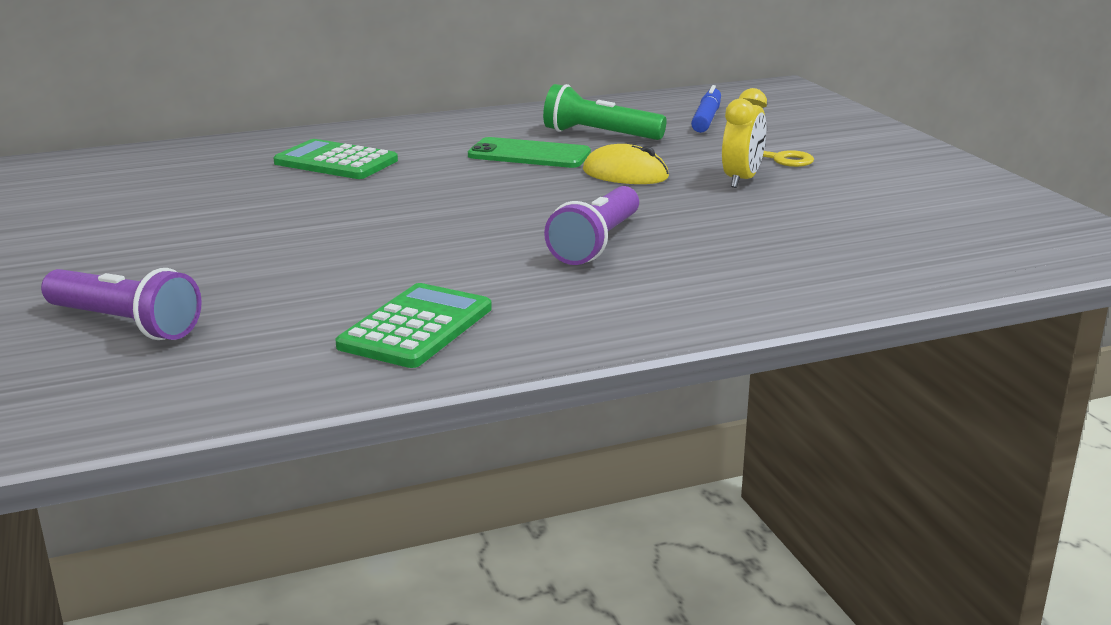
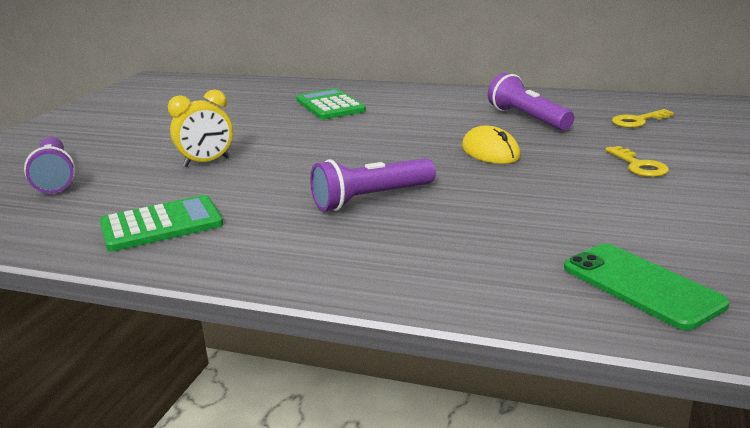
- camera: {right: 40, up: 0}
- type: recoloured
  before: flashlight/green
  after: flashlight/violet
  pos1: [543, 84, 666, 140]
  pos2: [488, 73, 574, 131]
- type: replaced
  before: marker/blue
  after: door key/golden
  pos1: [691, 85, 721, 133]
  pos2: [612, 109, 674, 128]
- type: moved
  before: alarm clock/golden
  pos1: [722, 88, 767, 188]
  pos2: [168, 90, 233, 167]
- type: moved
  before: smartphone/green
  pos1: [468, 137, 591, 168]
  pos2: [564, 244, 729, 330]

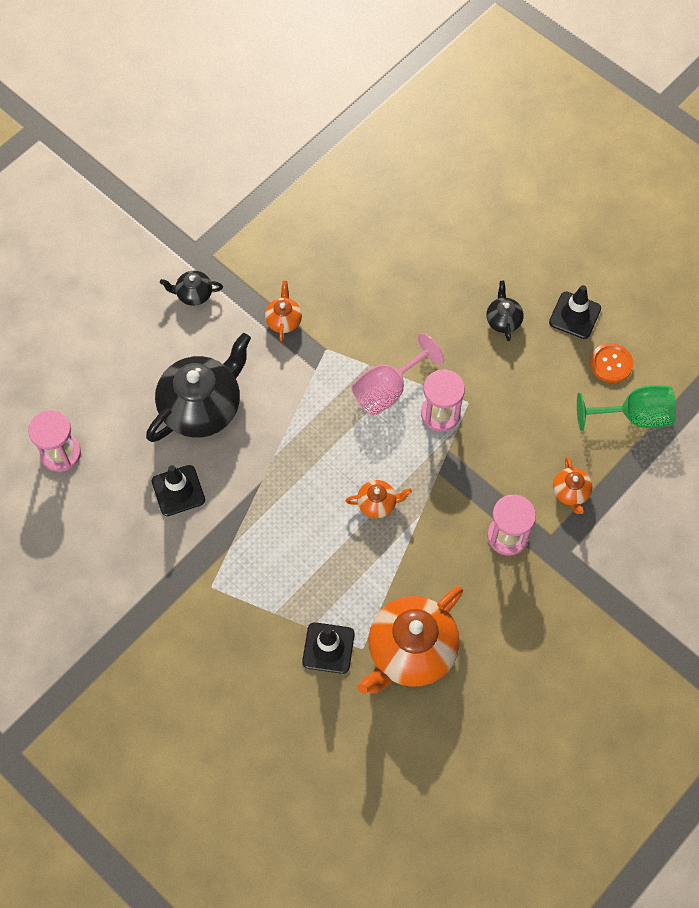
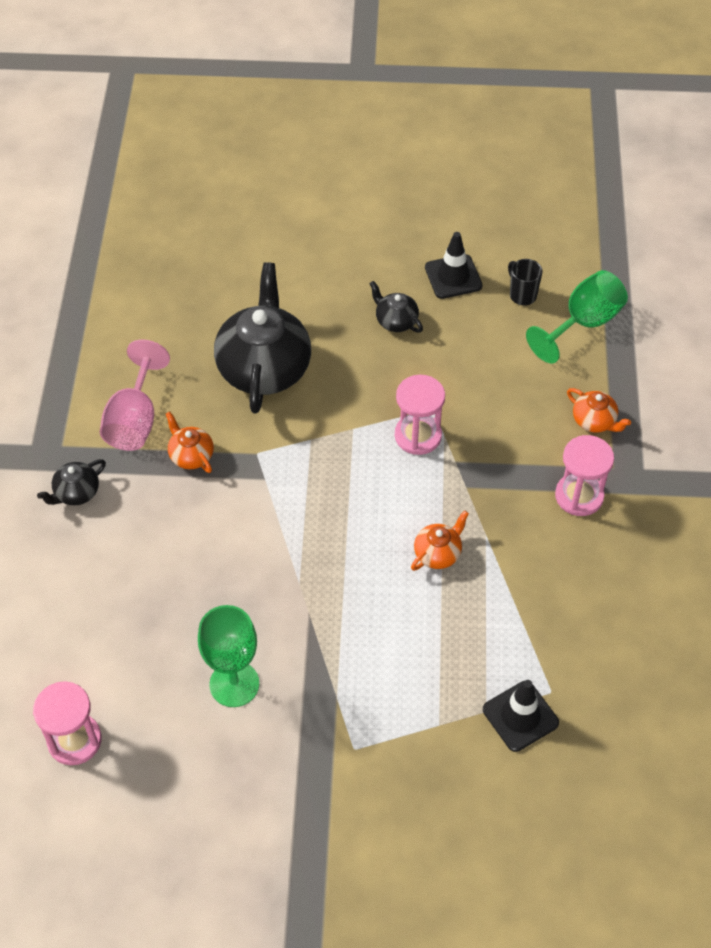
- camera: {right: -40, up: -10}
- type: moved
  before: china teapot/ebony
  pos1: [146, 333, 251, 442]
  pos2: [214, 262, 311, 413]
- type: moved
  before: wine glass/rosy
  pos1: [351, 333, 444, 415]
  pos2: [100, 339, 170, 451]
- type: replaced
  before: sewing button/orange-coloured
  after: coffee mug/ebony
  pos1: [590, 343, 633, 383]
  pos2: [508, 259, 543, 305]
- type: replaced
  before: safety cone/ebony
  after: wine glass/green
  pos1: [152, 465, 205, 516]
  pos2: [198, 605, 259, 707]
- type: removed
  before: china teapot/orange-coloured
  pos1: [358, 586, 463, 694]

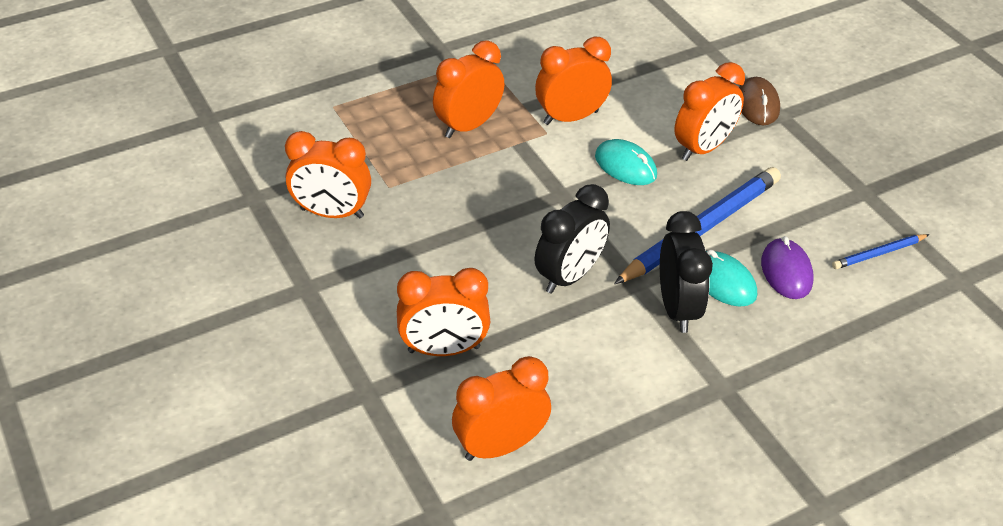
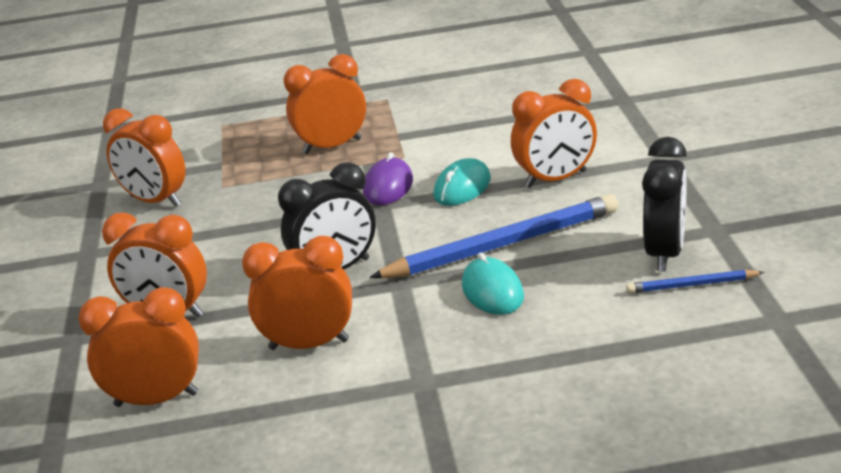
- camera: {right: 25, up: -15}
- type: moved
  before: alarm clock/orange-coloured
  pos1: [535, 37, 612, 125]
  pos2: [242, 236, 352, 350]
- type: removed
  before: computer mouse/dark brown
  pos1: [739, 77, 780, 125]
- type: turned
  before: computer mouse/teal
  pos1: [595, 139, 657, 185]
  pos2: [433, 158, 491, 206]
  turn: 60
- type: moved
  before: alarm clock/ebony
  pos1: [660, 211, 713, 333]
  pos2: [642, 137, 687, 272]
- type: moved
  before: computer mouse/violet
  pos1: [761, 236, 814, 299]
  pos2: [363, 152, 413, 205]

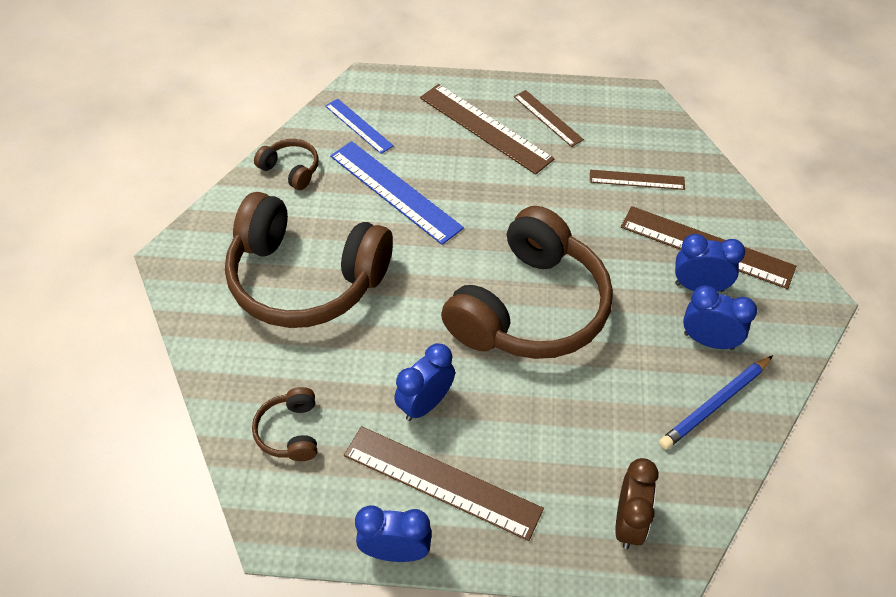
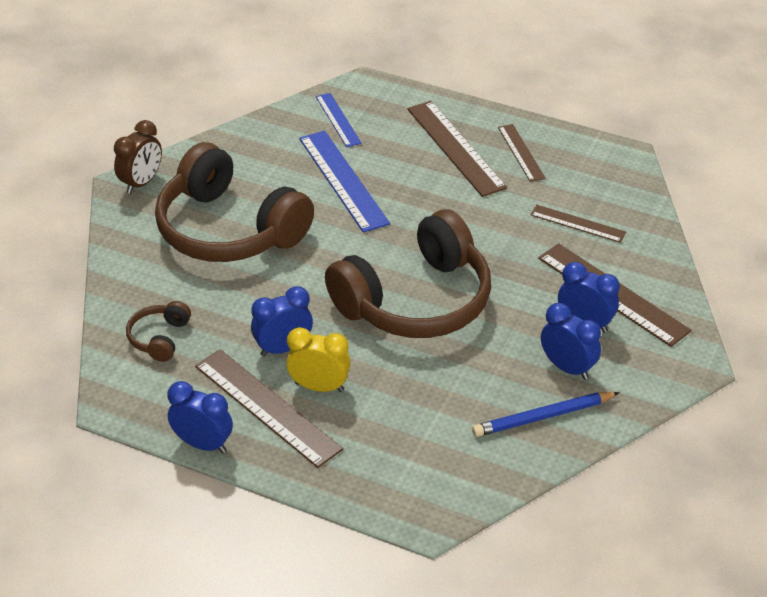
- camera: {right: 20, up: -10}
- type: removed
  before: headphones/dark brown
  pos1: [254, 139, 319, 190]
- type: moved
  before: alarm clock/dark brown
  pos1: [615, 458, 658, 549]
  pos2: [114, 120, 162, 194]
- type: added
  after: alarm clock/golden
  pos2: [286, 327, 351, 392]

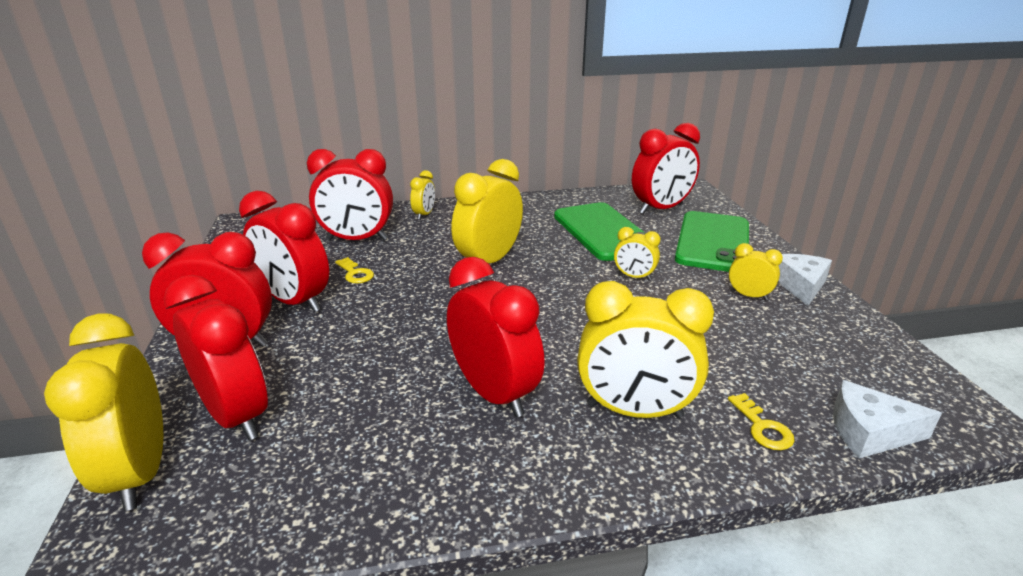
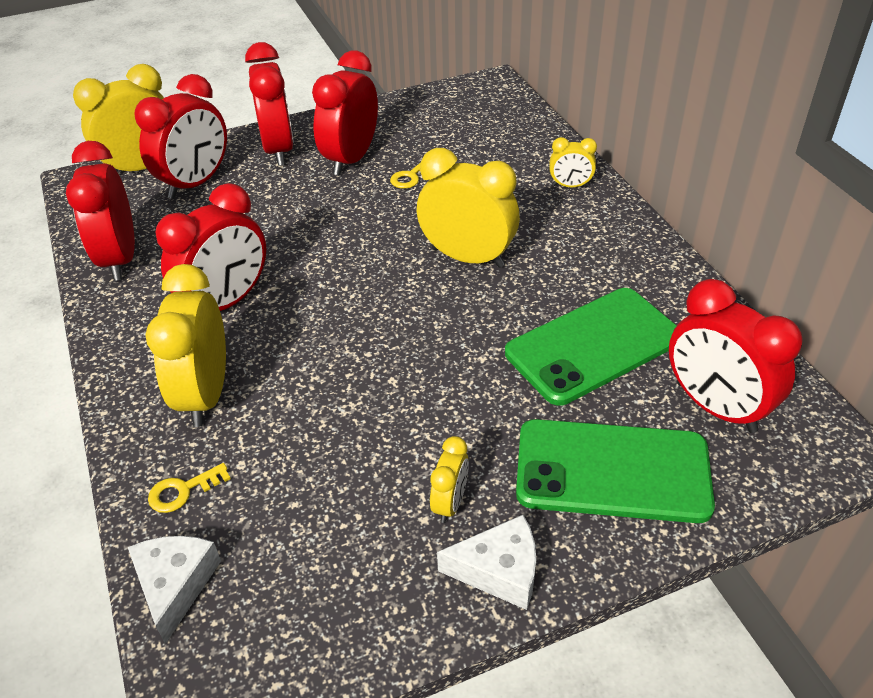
- camera: {right: 80, up: 15}
- type: moved
  before: alarm clock/red
  pos1: [307, 149, 393, 240]
  pos2: [66, 141, 135, 281]
- type: removed
  before: alarm clock/golden
  pos1: [614, 227, 660, 280]

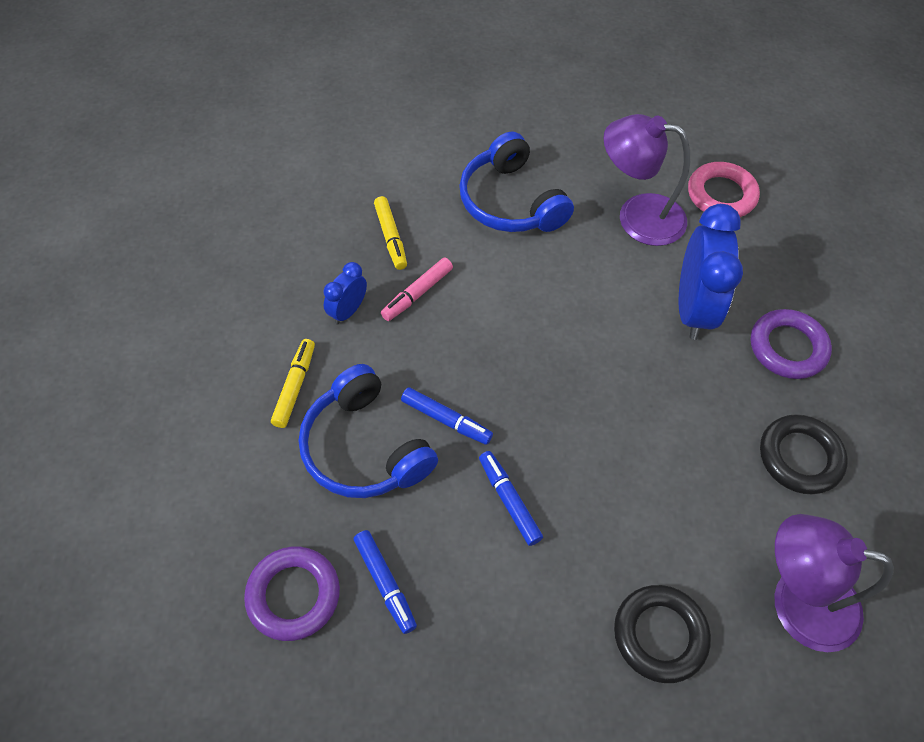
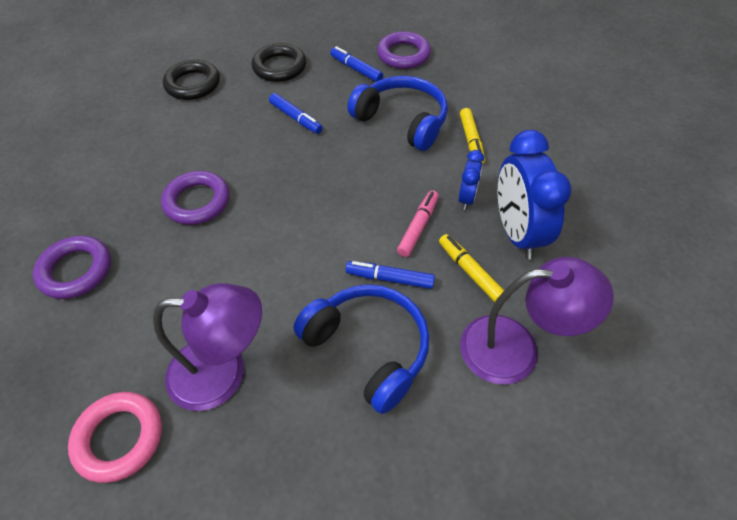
- camera: {right: 165, up: -5}
- type: moved
  before: alarm clock/blue
  pos1: [679, 204, 743, 340]
  pos2: [497, 130, 571, 259]
- type: moved
  before: marker/blue
  pos1: [401, 387, 493, 445]
  pos2: [346, 261, 435, 289]
- type: moved
  before: torus/ebony
  pos1: [760, 414, 848, 494]
  pos2: [252, 43, 306, 82]
- type: moved
  before: lamp/violet
  pos1: [774, 514, 894, 652]
  pos2: [460, 257, 614, 385]
- type: added
  after: torus/violet
  pos2: [161, 171, 229, 225]

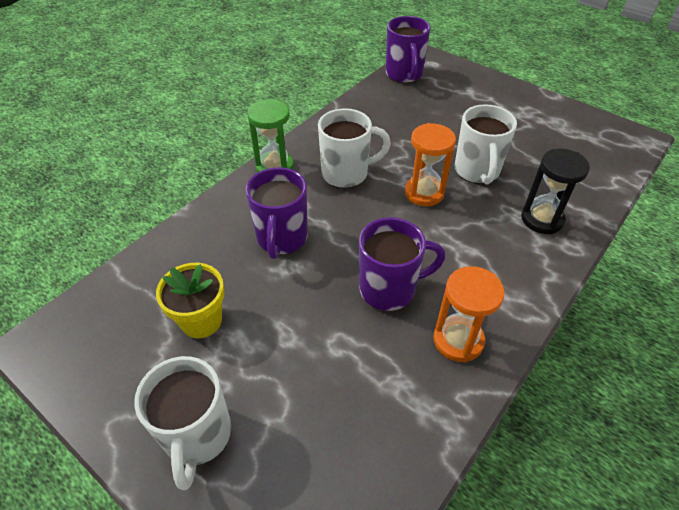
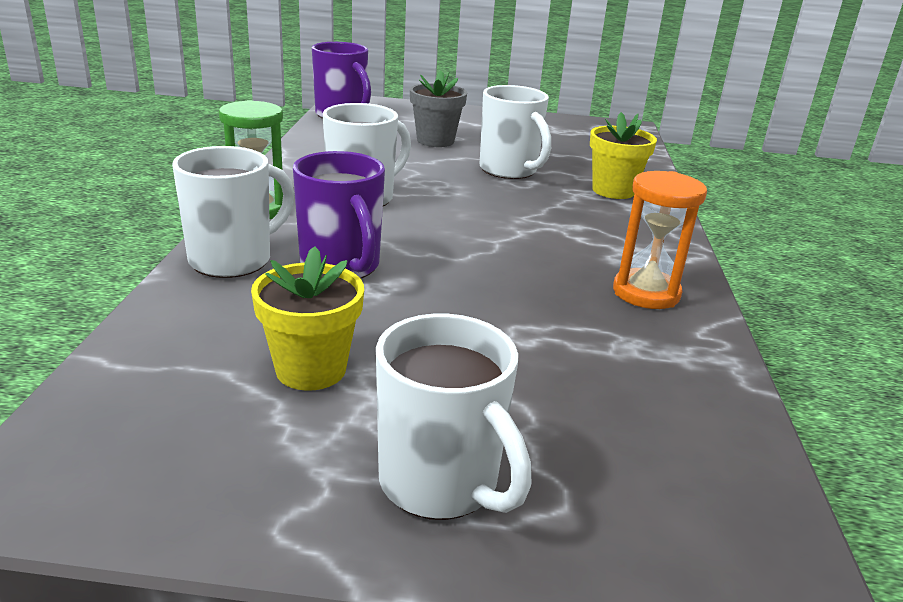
- camera: {right: -35, up: -20}
- type: removed
  before: sand timer/orange-coloured
  pos1: [405, 123, 456, 206]
- type: replaced
  before: sand timer/ebony
  after: potted plant/golden
  pos1: [521, 148, 590, 234]
  pos2: [590, 112, 657, 199]
- type: removed
  before: coffee mug/violet
  pos1: [359, 217, 445, 311]
- type: added
  after: potted plant/gray
  pos2: [410, 71, 467, 147]
- type: added
  after: coffee mug/pure white
  pos2: [172, 146, 294, 278]

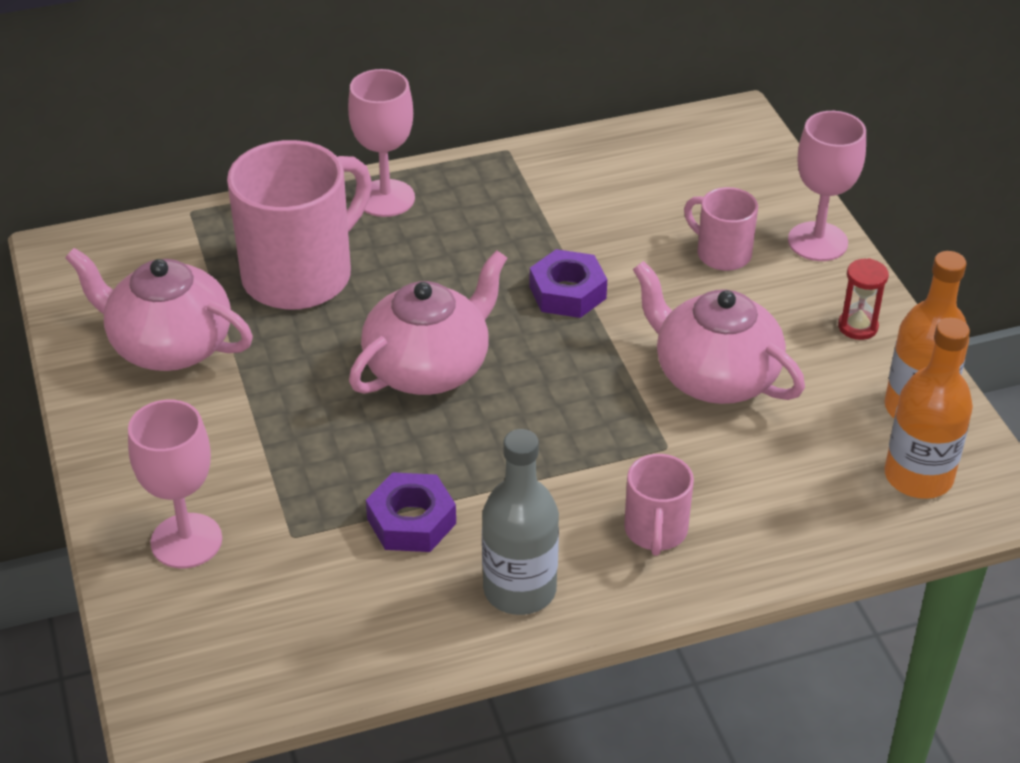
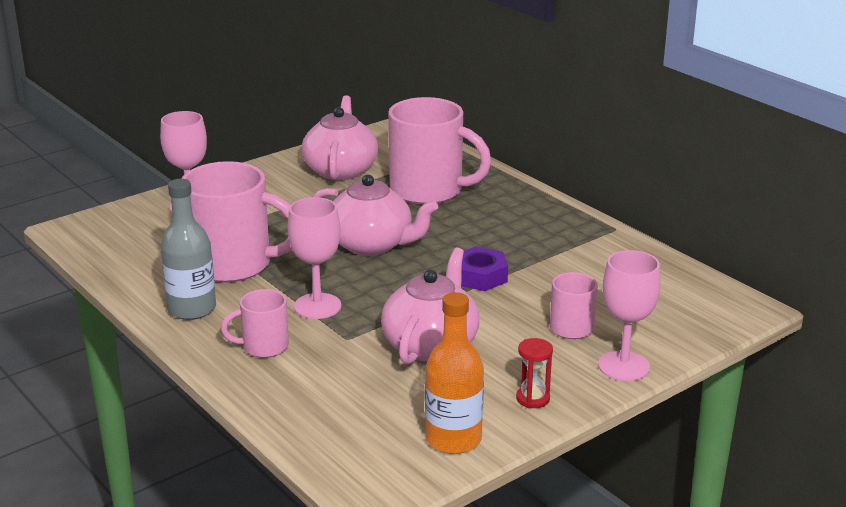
- camera: {right: 70, up: -15}
- type: moved
  before: wine glass/rosy
  pos1: [348, 69, 415, 217]
  pos2: [288, 197, 341, 319]
- type: removed
  before: flask/orange-coloured
  pos1: [884, 317, 973, 499]
- type: replaced
  before: hex nut/violet
  after: coffee mug/rosy
  pos1: [366, 472, 456, 552]
  pos2: [181, 161, 292, 283]

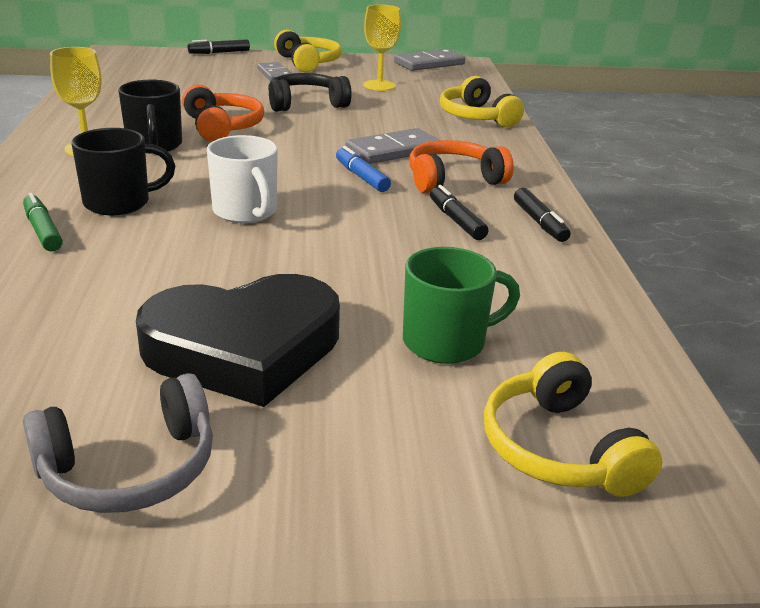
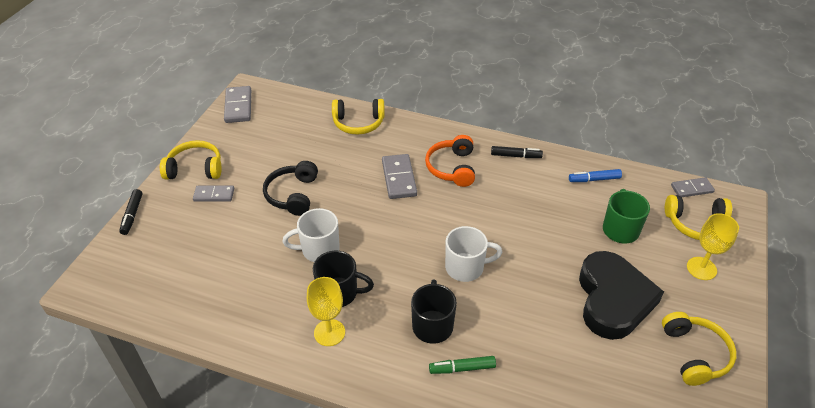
- camera: {right: -65, up: 15}
- type: moved
  before: wine glass/golden
  pos1: [363, 4, 401, 91]
  pos2: [687, 213, 739, 280]
- type: replaced
  before: headphones/orange-coloured
  after: coffee mug/pure white
  pos1: [182, 85, 264, 142]
  pos2: [283, 208, 340, 262]
- type: moved
  before: marker/blue
  pos1: [336, 146, 391, 192]
  pos2: [569, 169, 622, 182]
- type: removed
  before: marker/ebony
  pos1: [430, 185, 488, 240]
- type: recoloured
  before: headphones/gray
  after: headphones/golden
  pos1: [23, 373, 213, 513]
  pos2: [662, 312, 736, 386]
- type: added
  after: domino tile/gray
  pos2: [671, 177, 715, 197]

